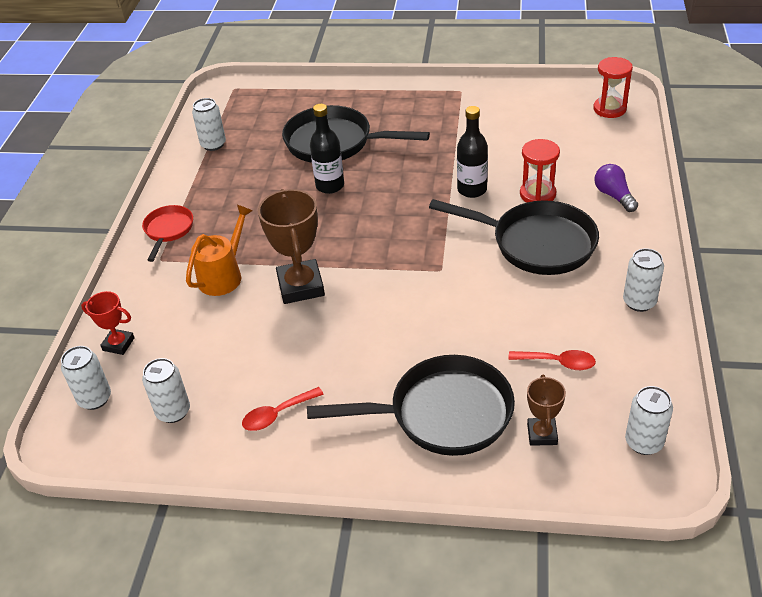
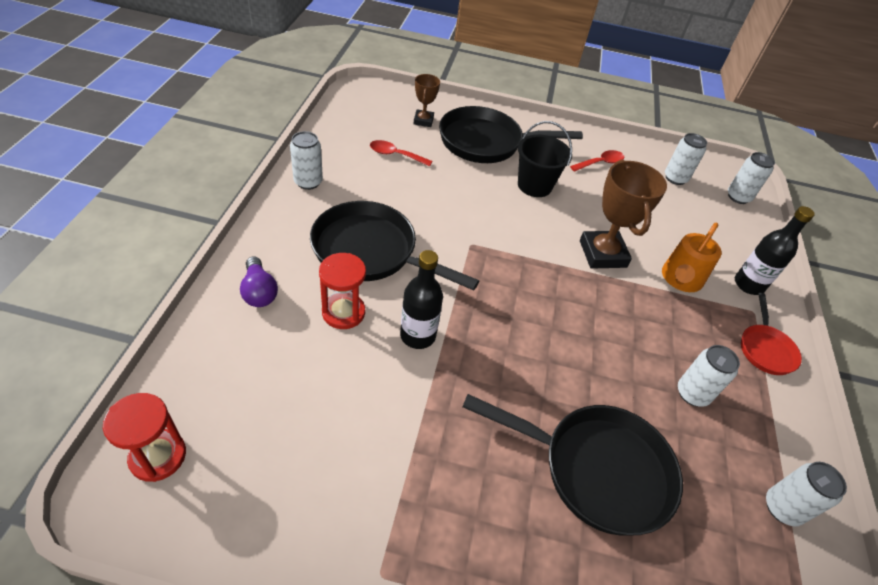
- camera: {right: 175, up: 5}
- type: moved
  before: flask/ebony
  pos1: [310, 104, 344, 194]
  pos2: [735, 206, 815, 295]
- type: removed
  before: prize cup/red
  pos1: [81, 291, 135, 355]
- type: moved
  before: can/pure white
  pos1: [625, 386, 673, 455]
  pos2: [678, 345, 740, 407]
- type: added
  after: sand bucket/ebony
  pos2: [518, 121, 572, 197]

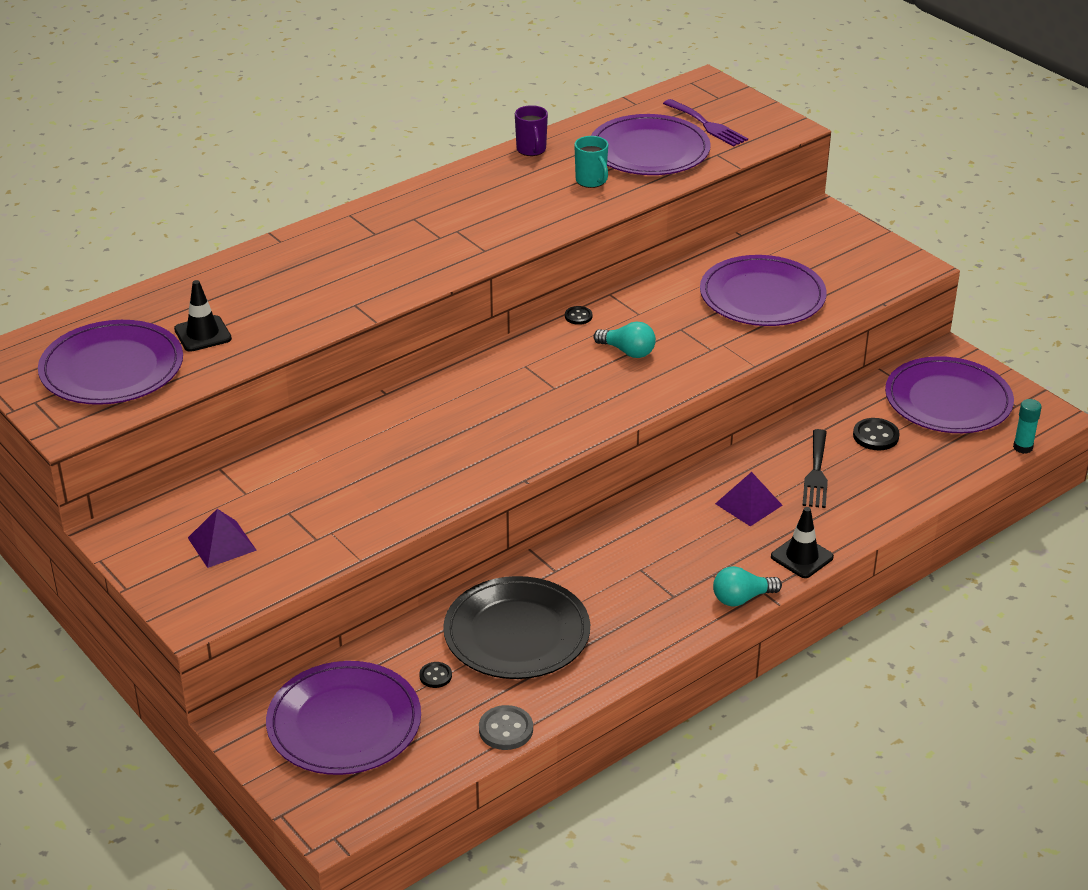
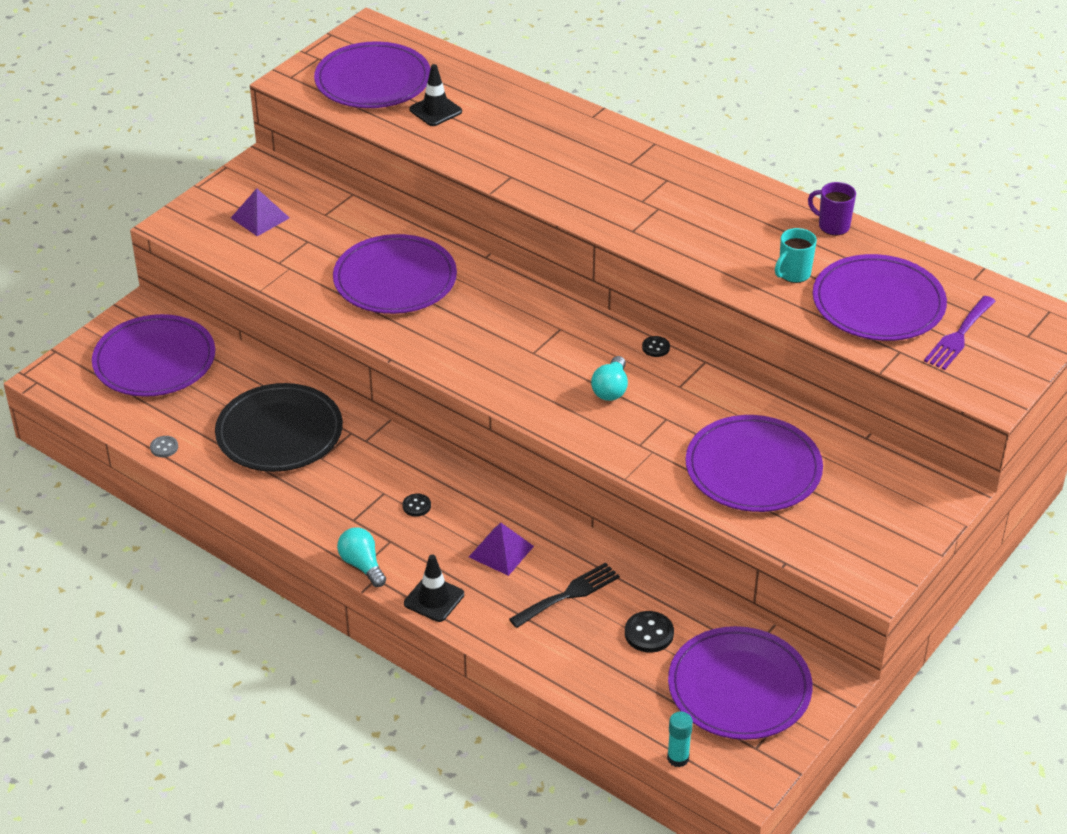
- camera: {right: 75, up: 5}
- type: turned
  before: coffee mug/violet
  pos1: [515, 105, 548, 156]
  pos2: [808, 182, 856, 236]
  turn: 60
- type: turned
  before: fork/ebony
  pos1: [802, 429, 828, 508]
  pos2: [509, 562, 620, 628]
  turn: 150
- type: moved
  before: sewing button/ebony
  pos1: [419, 662, 452, 688]
  pos2: [402, 494, 431, 517]
- type: resized
  before: sewing button/gray
  pos1: [479, 705, 533, 750]
  pos2: [150, 436, 178, 457]
  scale: 0.62
- type: added
  after: dinner plate/violet
  pos2: [333, 234, 457, 314]

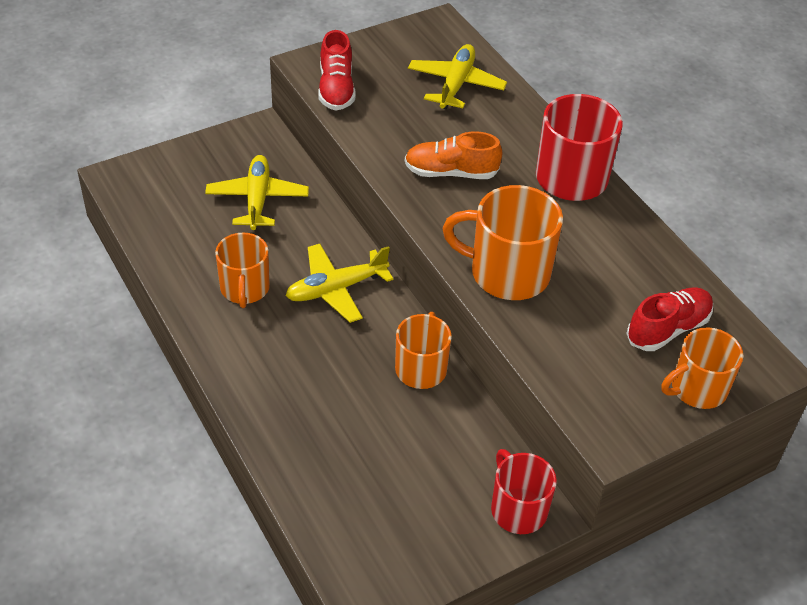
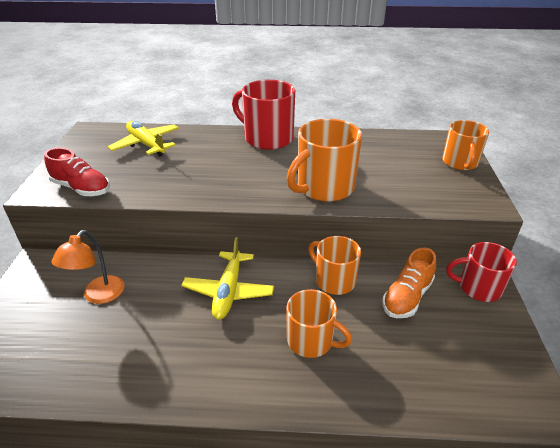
- camera: {right: -55, up: -10}
- type: moved
  before: sneaker/orange-coloured
  pos1: [405, 132, 502, 179]
  pos2: [382, 248, 436, 318]
- type: replaced
  before: aeroplane/golden
  after: lamp/orange-coloured
  pos1: [205, 155, 309, 230]
  pos2: [51, 230, 124, 304]
- type: moved
  before: coffee mug/orange-coloured
  pos1: [215, 232, 270, 308]
  pos2: [286, 289, 352, 358]
- type: removed
  before: sneaker/red
  pos1: [626, 287, 713, 351]

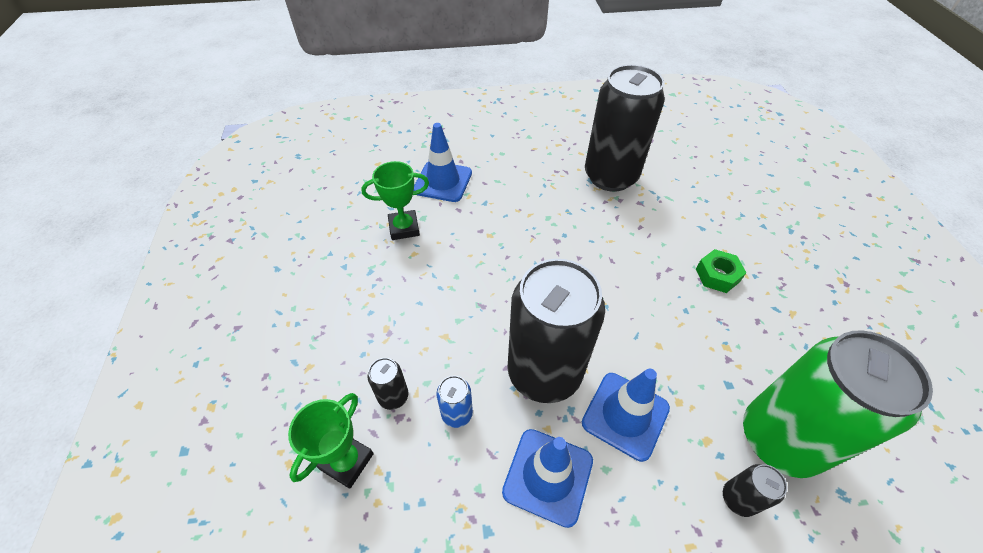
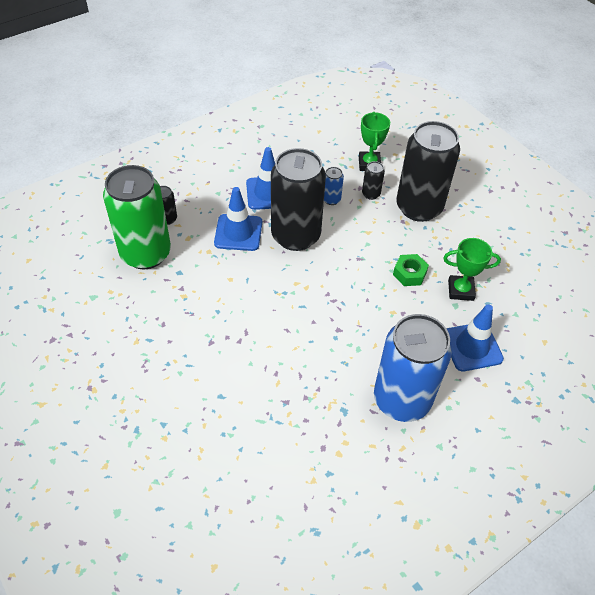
- camera: {right: 150, up: 0}
- type: moved
  before: can/ebony
  pos1: [585, 65, 665, 192]
  pos2: [396, 121, 460, 222]
- type: turned
  before: prize cup/green
  pos1: [361, 161, 429, 240]
  pos2: [443, 238, 501, 301]
  turn: 45
- type: moved
  before: hex nut/green
  pos1: [696, 249, 747, 293]
  pos2: [393, 254, 429, 286]
- type: added
  after: can/blue
  pos2: [374, 314, 452, 422]

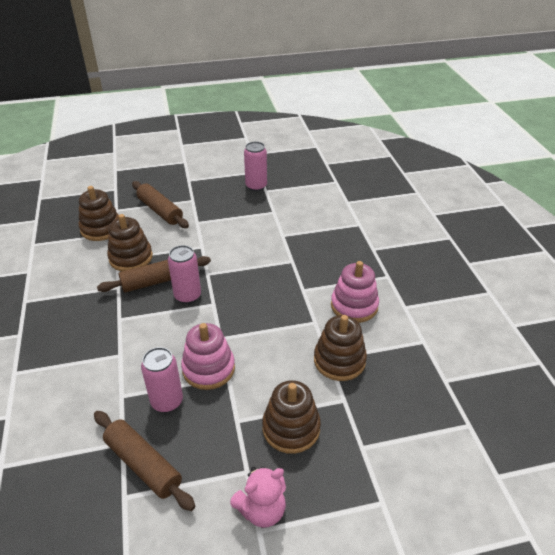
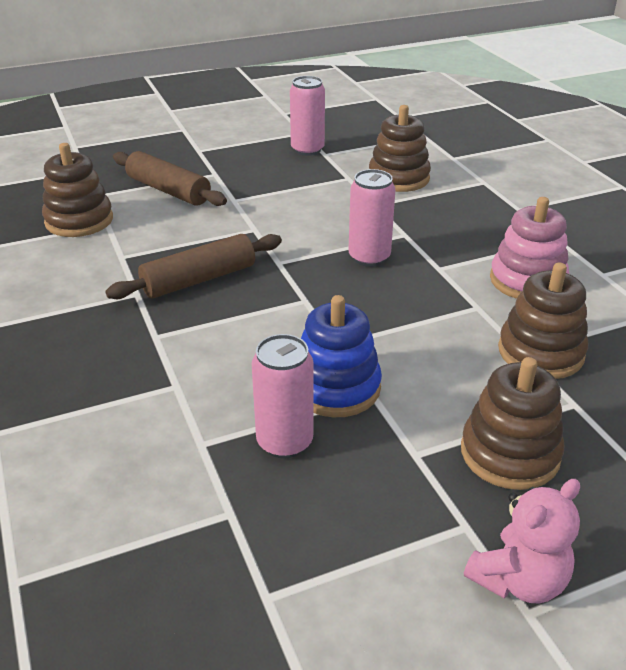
- camera: {right: -10, up: -5}
- type: moved
  before: stacking toy/dark brown
  pos1: [107, 214, 153, 271]
  pos2: [369, 105, 431, 192]
- type: moved
  before: can/rosy
  pos1: [168, 245, 201, 304]
  pos2: [349, 169, 396, 267]
- type: recoloured
  before: stacking toy/rosy
  after: stacking toy/blue
  pos1: [181, 323, 235, 390]
  pos2: [301, 295, 382, 417]
- type: removed
  before: pastry roller/dark brown
  pos1: [94, 411, 195, 511]

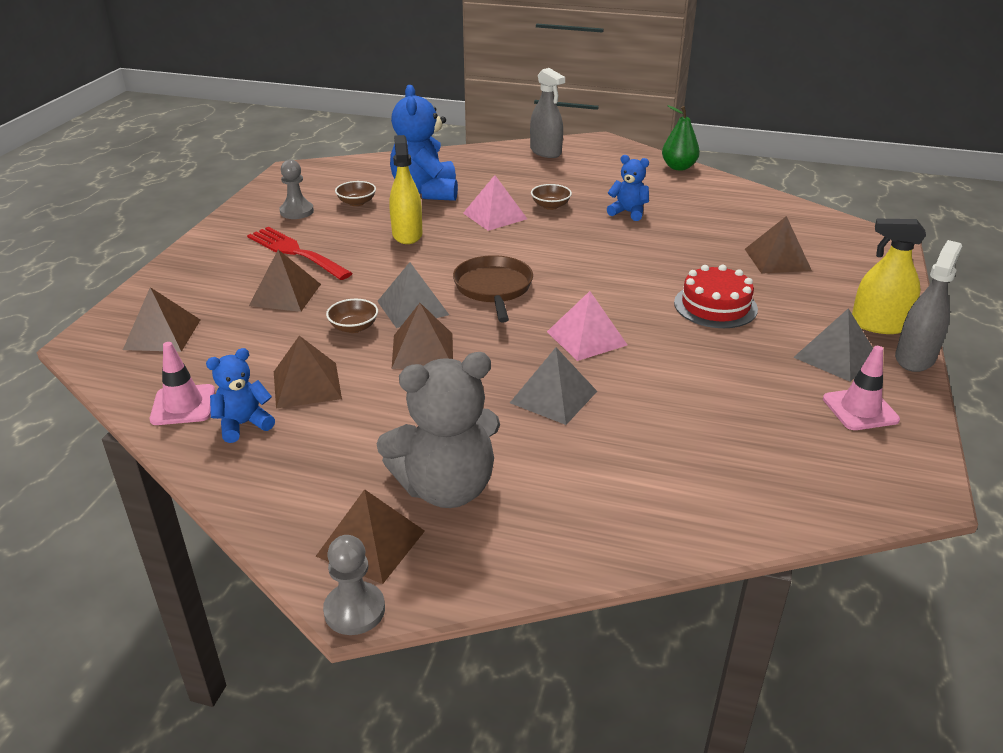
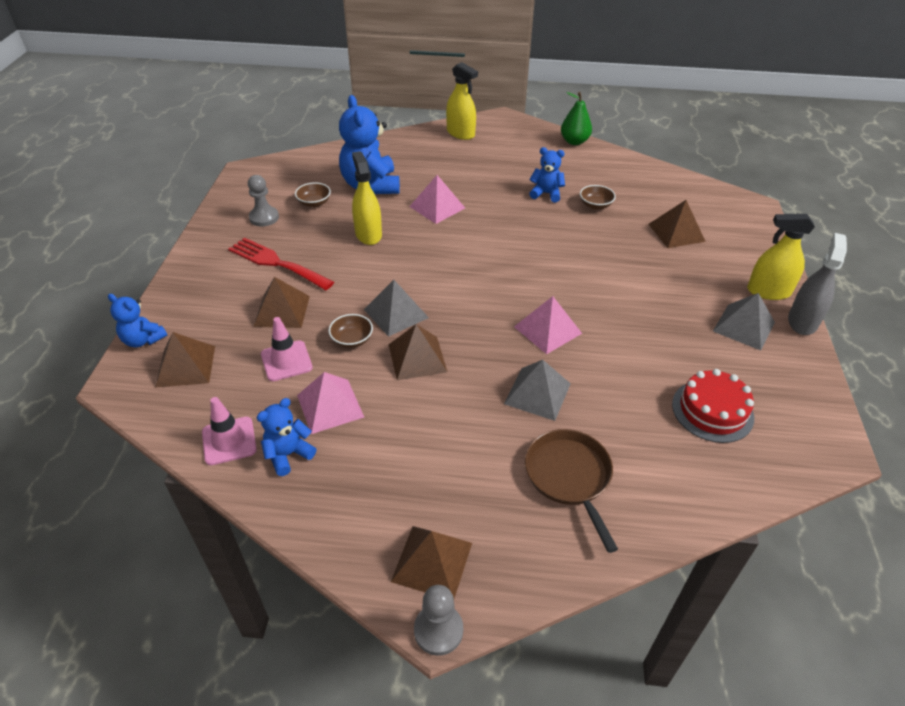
- camera: {right: -10, up: 10}
- type: recoloured
  before: spray cleaner/gray
  after: spray cleaner/golden
  pos1: [530, 68, 565, 158]
  pos2: [446, 62, 478, 140]
- type: moved
  before: bowl/dark brown
  pos1: [531, 184, 572, 210]
  pos2: [580, 185, 616, 210]
- type: moved
  before: frying pan/dark brown
  pos1: [453, 255, 533, 322]
  pos2: [525, 429, 618, 553]
- type: moved
  before: gateau/red
  pos1: [674, 265, 758, 328]
  pos2: [672, 369, 754, 443]
- type: recoloured
  before: pyramid/dark brown
  after: pyramid/rosy
  pos1: [274, 336, 342, 409]
  pos2: [297, 372, 364, 434]
- type: moved
  before: safety cone/rosy
  pos1: [823, 346, 900, 430]
  pos2: [261, 317, 312, 381]
- type: removed
  before: teddy bear/gray
  pos1: [376, 352, 500, 508]
- type: added
  after: teddy bear/blue
  pos2: [108, 294, 167, 348]

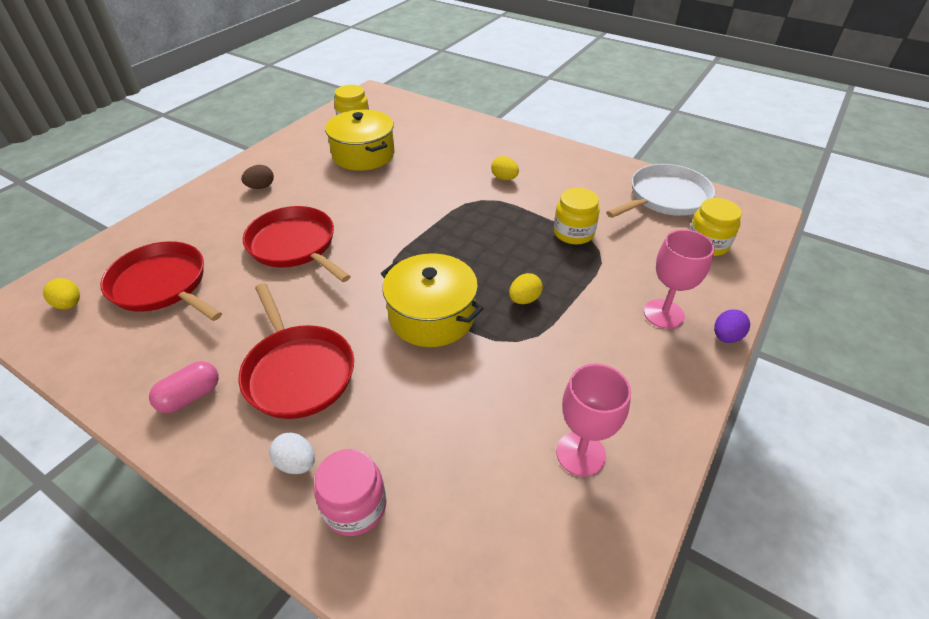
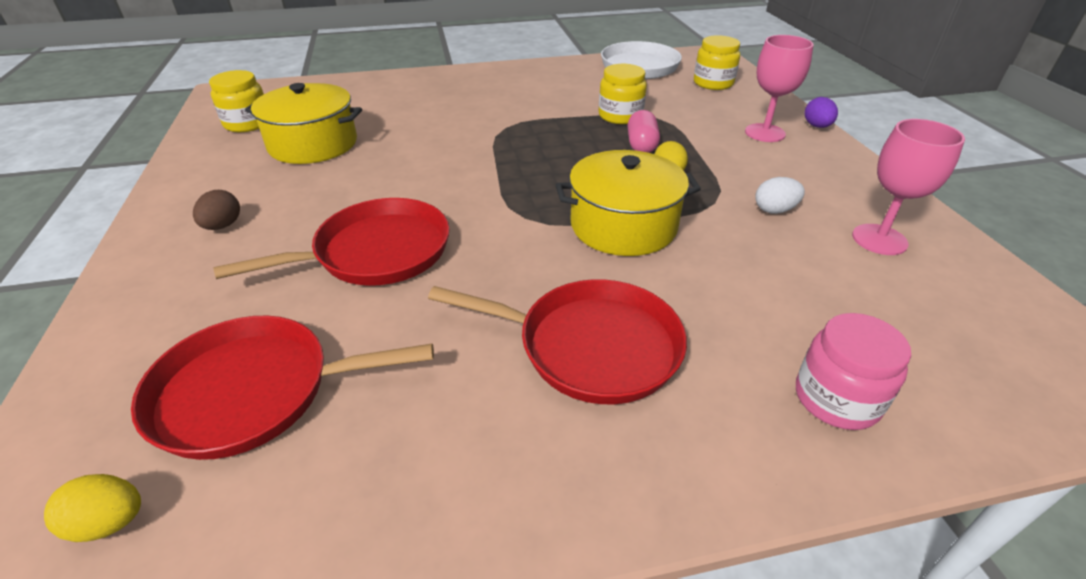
- camera: {right: -45, up: -5}
- type: removed
  before: toy egg/golden
  pos1: [491, 156, 519, 180]
- type: turned
  before: frying pan/red
  pos1: [243, 206, 351, 282]
  pos2: [213, 198, 450, 286]
  turn: 150
- type: moved
  before: capsule/rosy
  pos1: [149, 361, 219, 413]
  pos2: [627, 110, 660, 153]
- type: moved
  before: toy egg/pure white
  pos1: [269, 433, 315, 474]
  pos2: [756, 177, 805, 214]

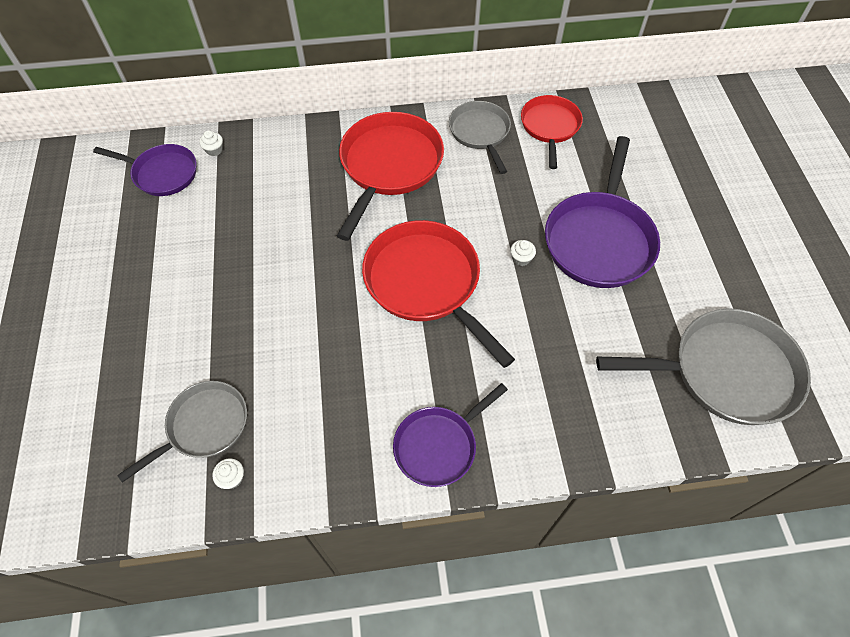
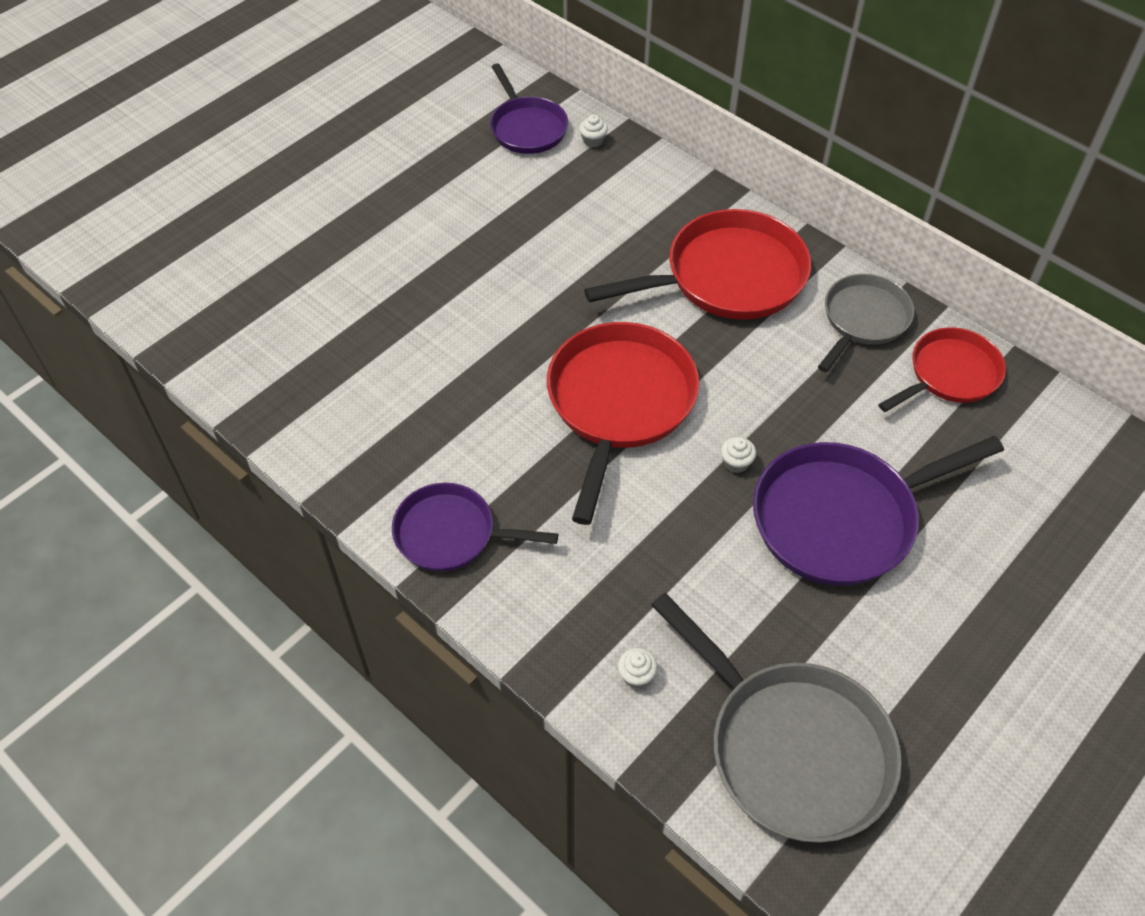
- camera: {right: 50, up: -5}
- type: removed
  before: frying pan/gray
  pos1: [117, 381, 247, 483]
- type: moved
  before: fairy cake/pure white
  pos1: [212, 458, 244, 489]
  pos2: [618, 648, 657, 688]

